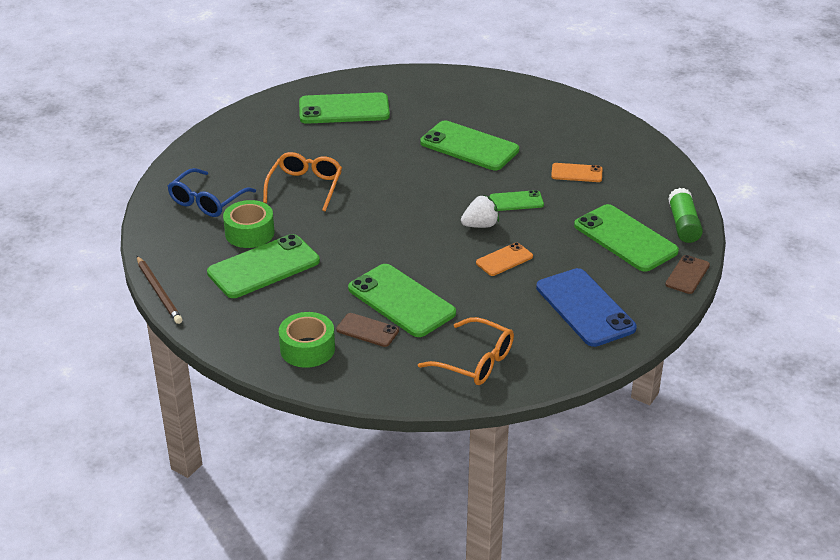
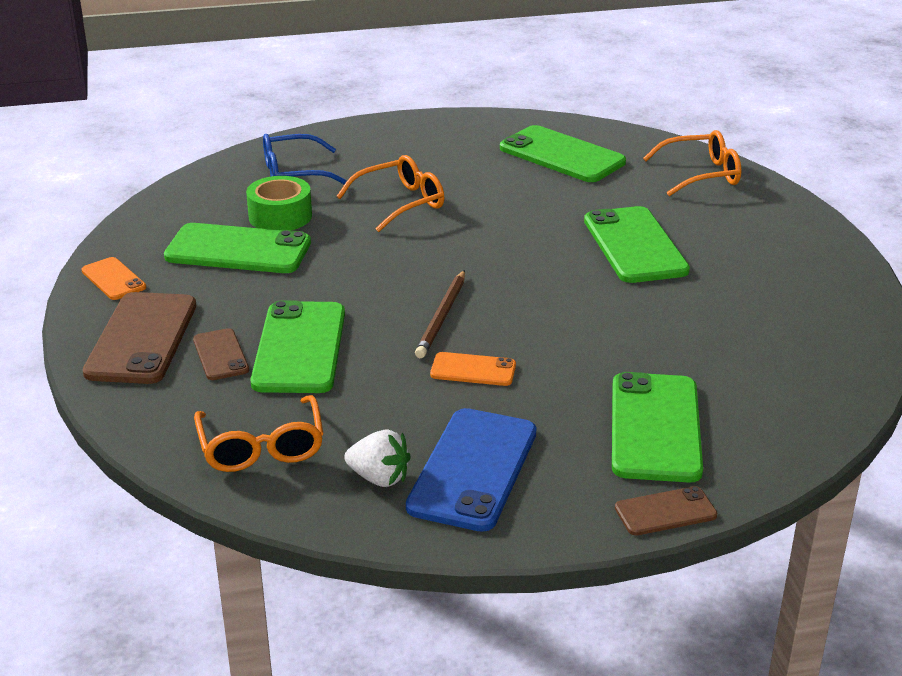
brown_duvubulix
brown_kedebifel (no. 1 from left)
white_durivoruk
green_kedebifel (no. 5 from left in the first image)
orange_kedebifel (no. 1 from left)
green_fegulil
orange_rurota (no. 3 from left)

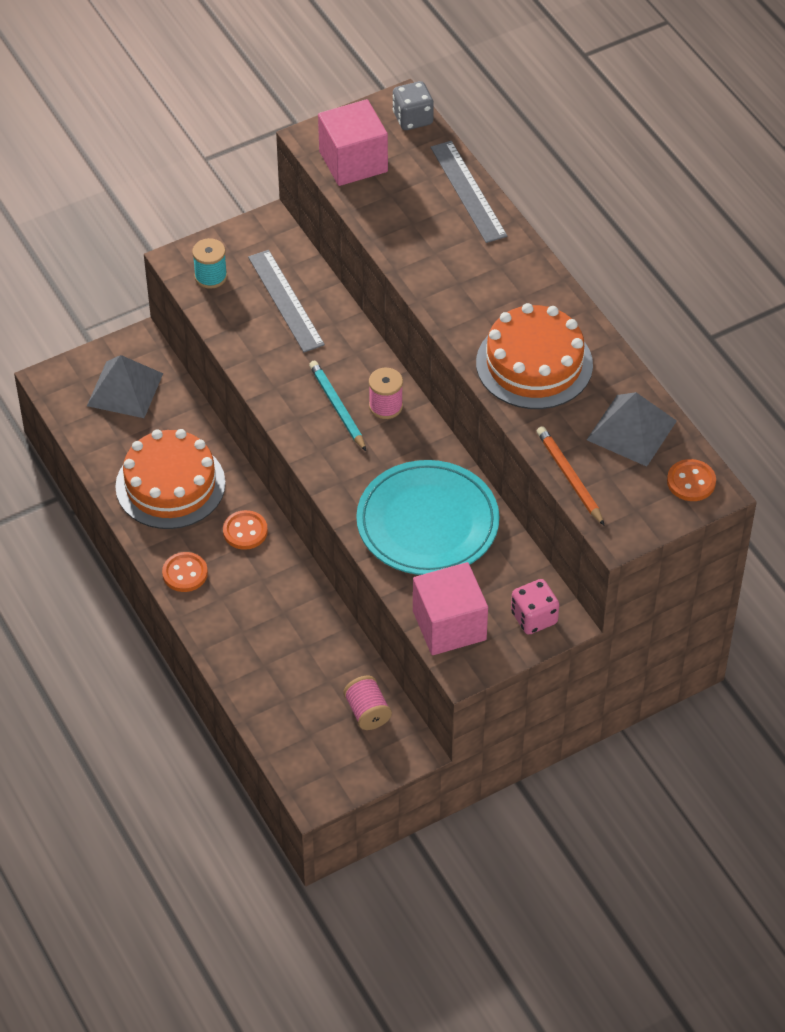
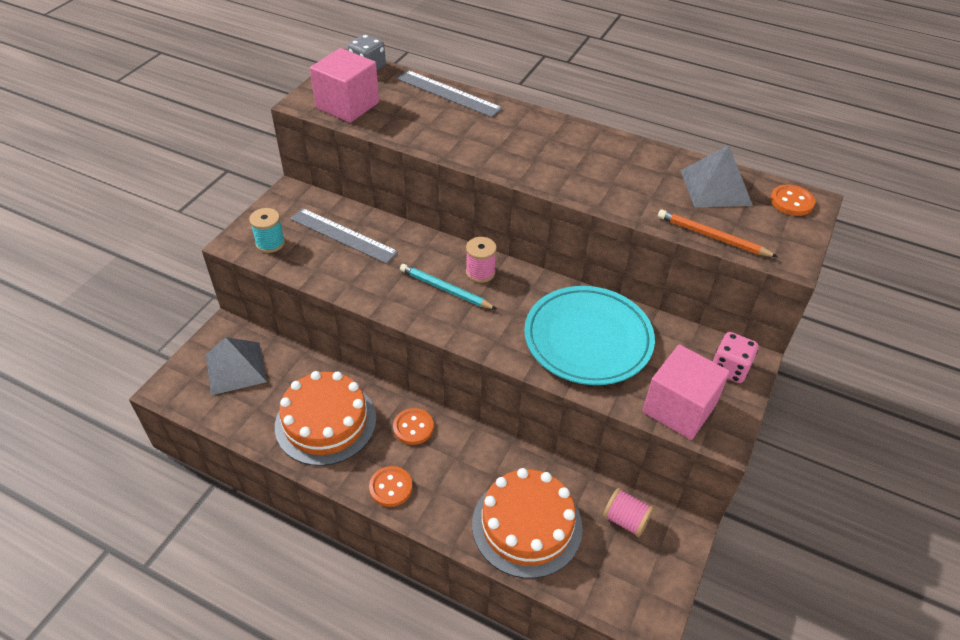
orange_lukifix (no. 2 from left)

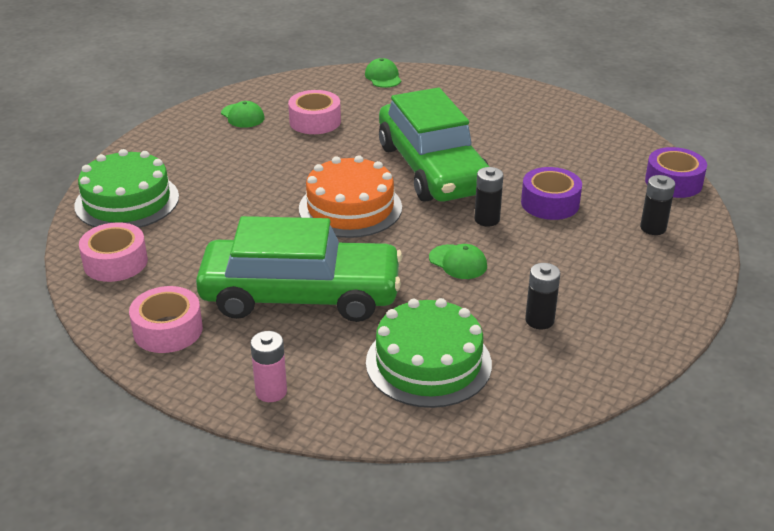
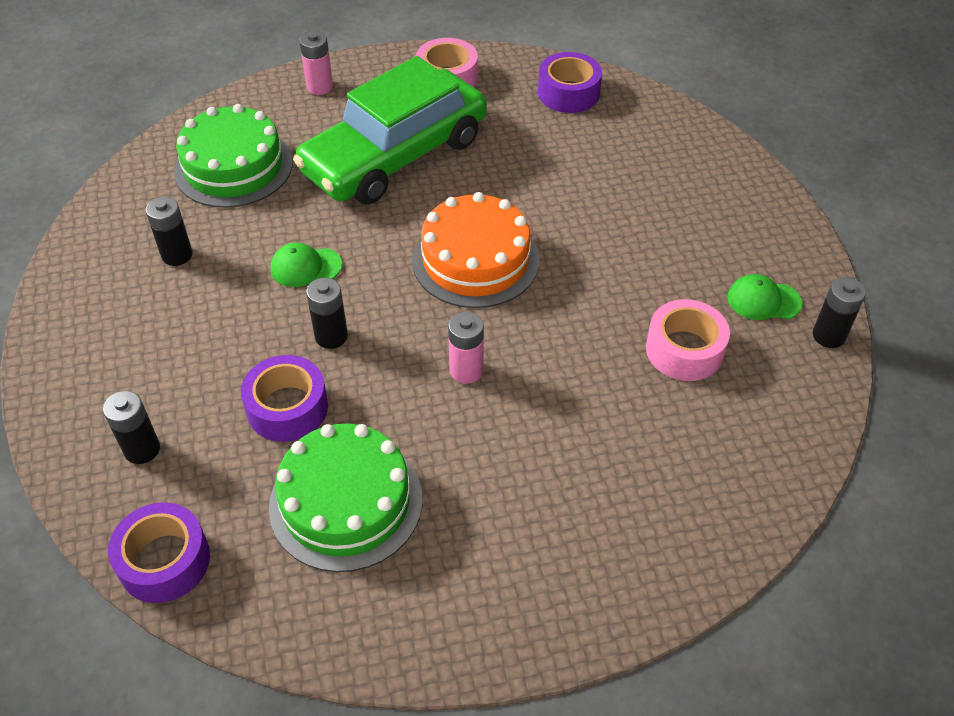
green_lukifix (no. 2 from left)
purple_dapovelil (no. 3 from left)
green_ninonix (no. 2 from left in the first image)
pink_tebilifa (no. 2 from left)
black_tebilifa (no. 4 from left)

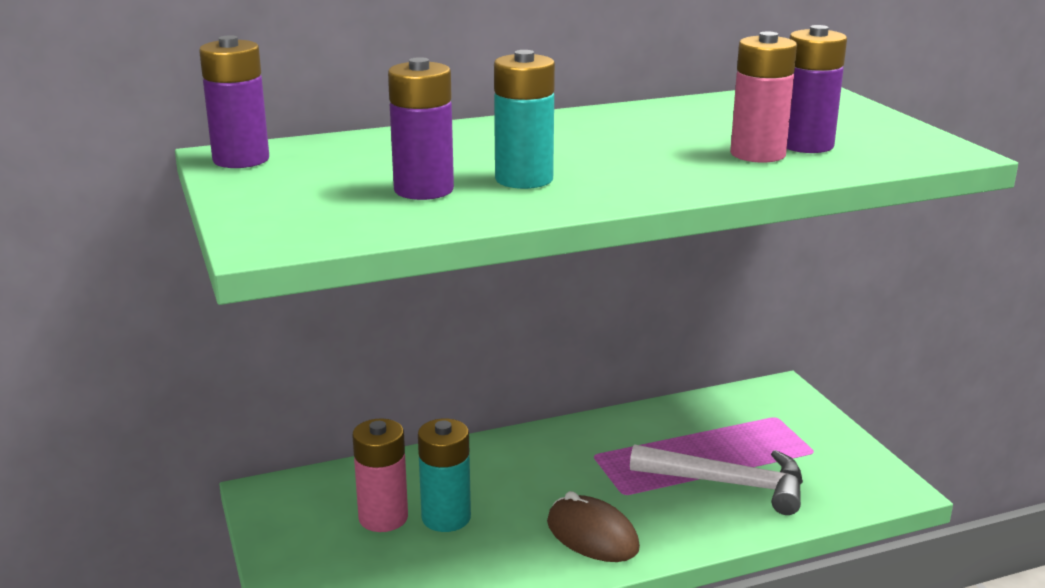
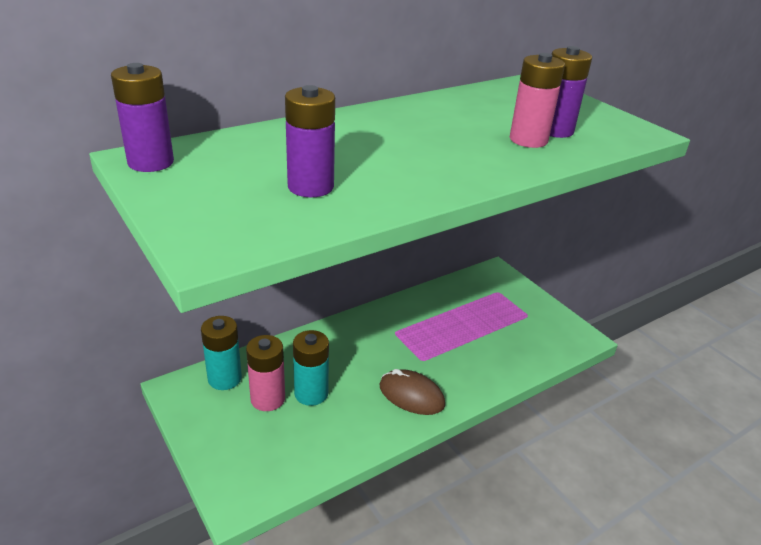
turquoise_tebilifa (no. 1 from left)
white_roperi

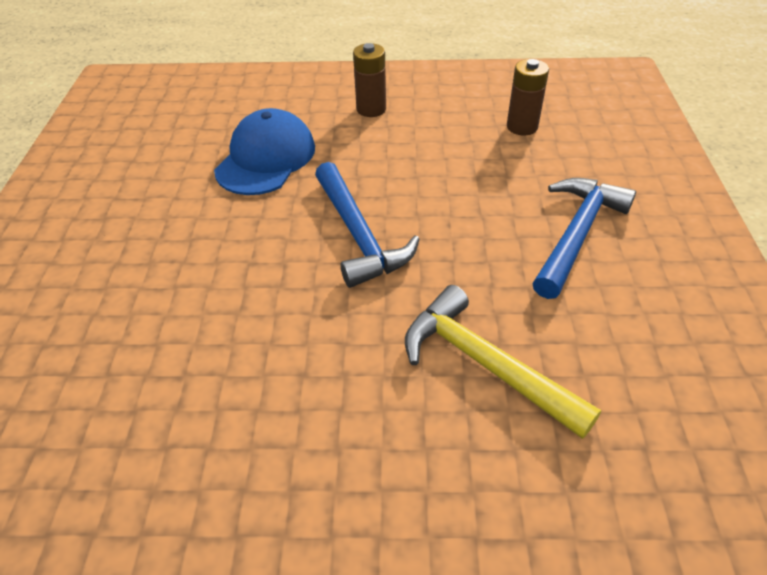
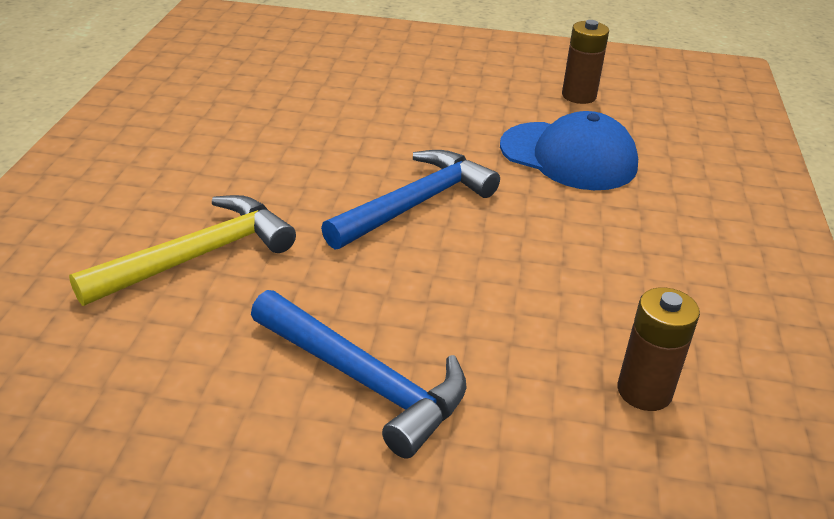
blue_roperi (no. 2 from left)
brown_tebilifa (no. 1 from left)

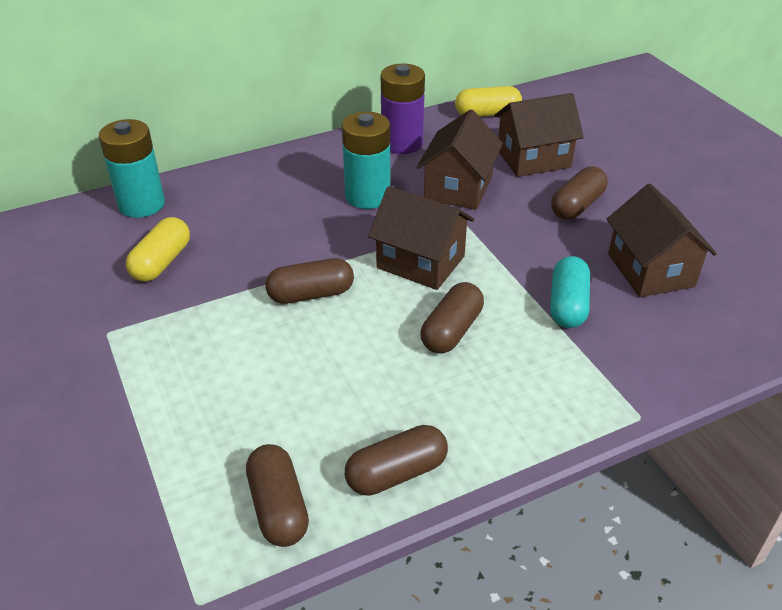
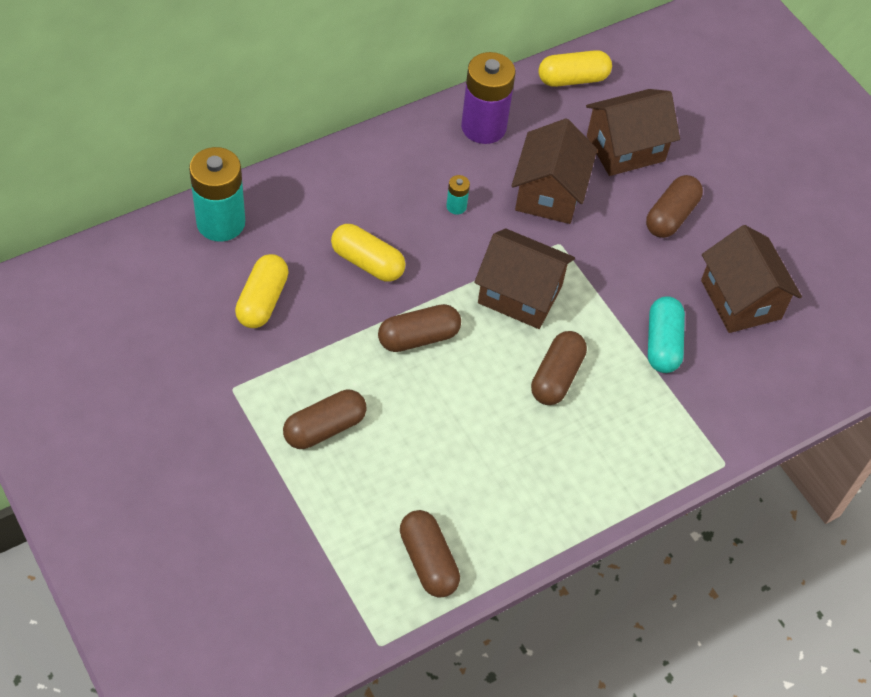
turquoise_tebilifa (no. 2 from left)
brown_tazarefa (no. 1 from left)
yellow_tazarefa (no. 2 from left)

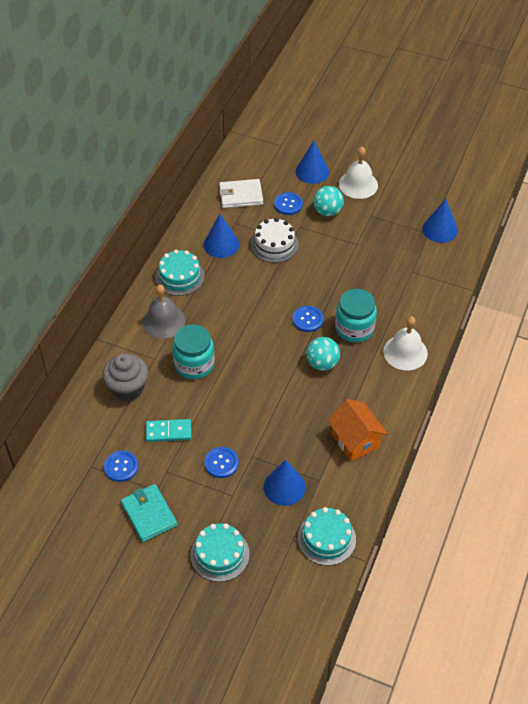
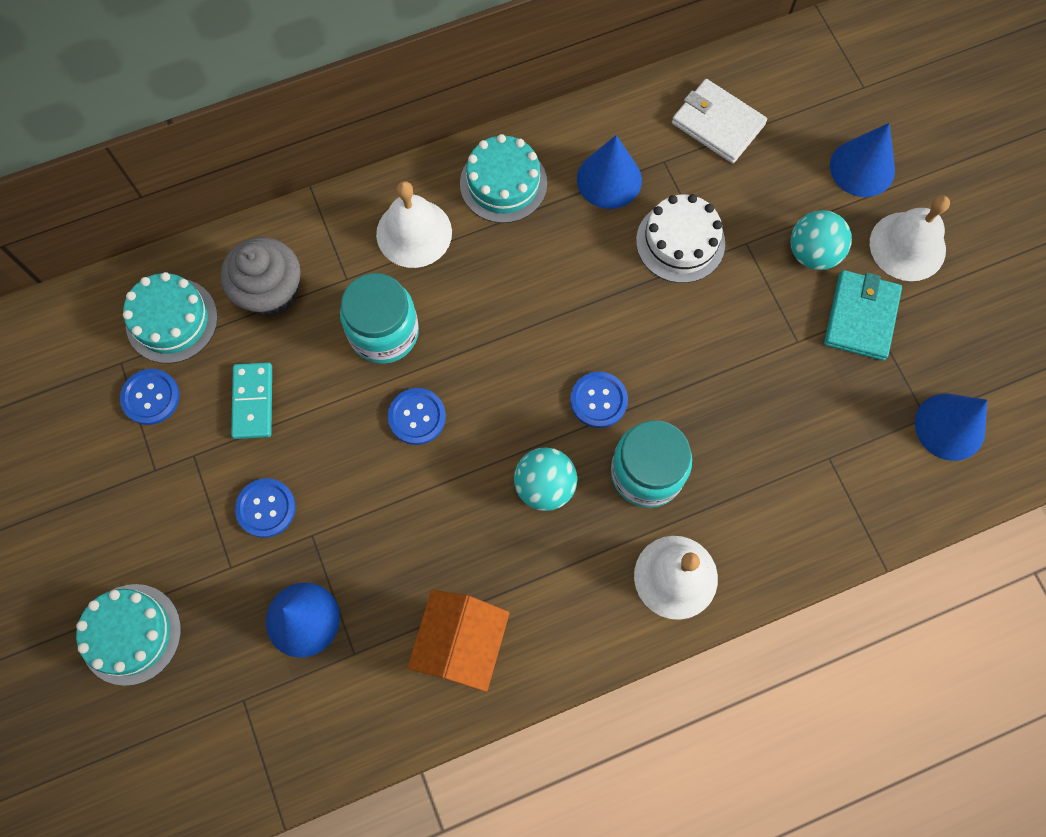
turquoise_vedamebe
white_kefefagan (no. 1 from left)
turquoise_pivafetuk
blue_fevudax (no. 3 from left)
turquoise_lukifix (no. 2 from left)

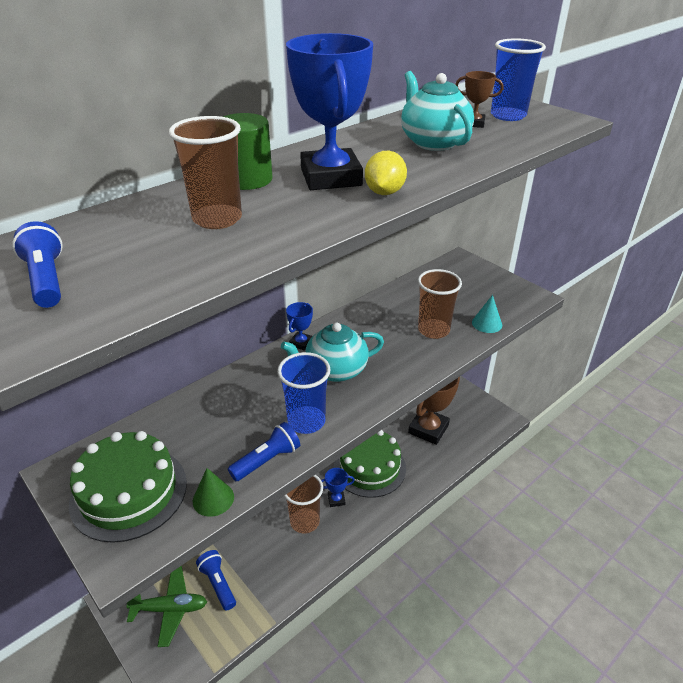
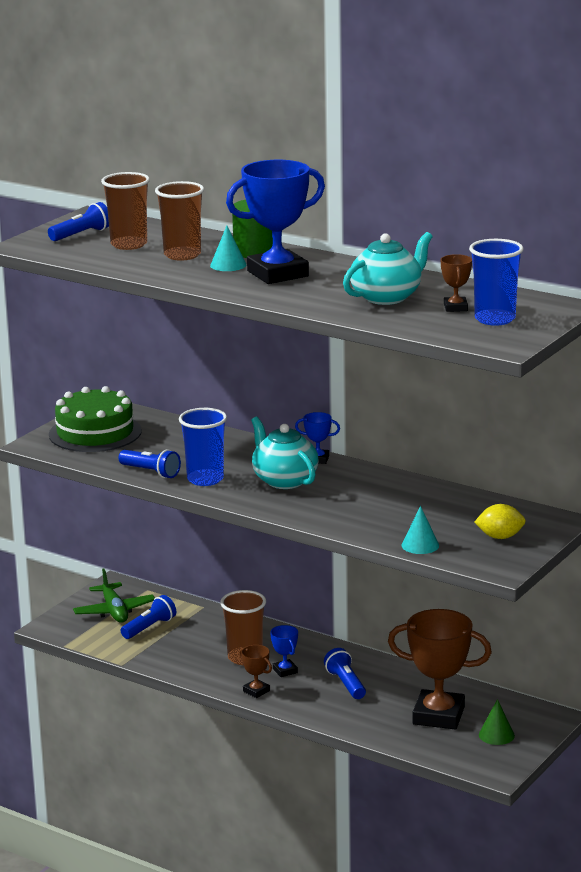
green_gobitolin
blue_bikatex (no. 4 from left)
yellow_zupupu
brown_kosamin (no. 1 from left)
turquoise_gobitolin (no. 1 from left)
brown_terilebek (no. 1 from left)

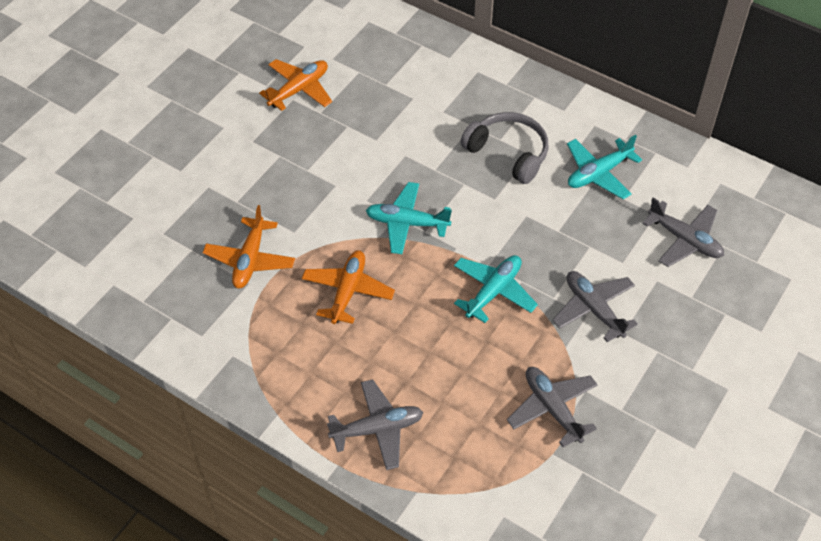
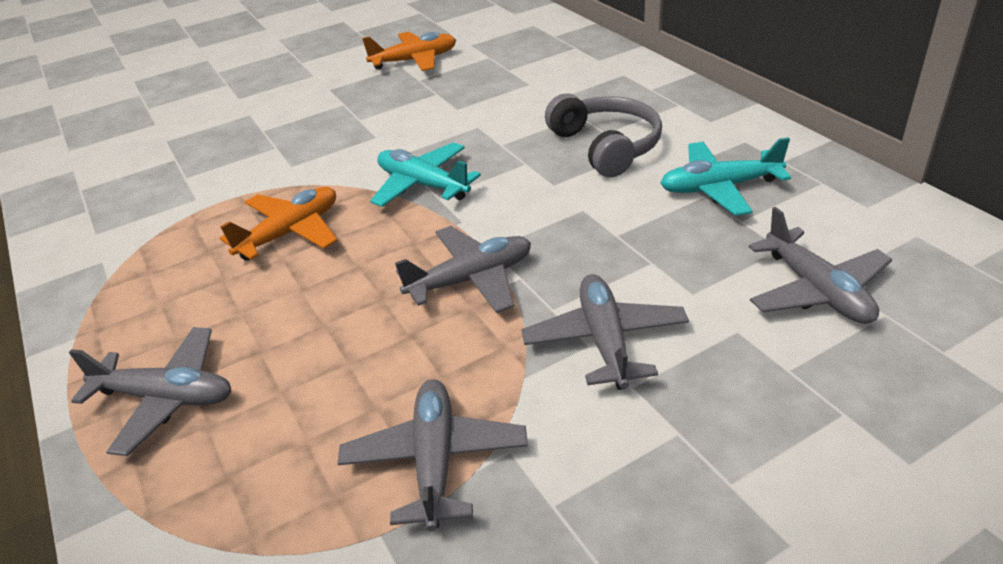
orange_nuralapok (no. 1 from left in the first image)
grey_nuralapok (no. 3 from left)

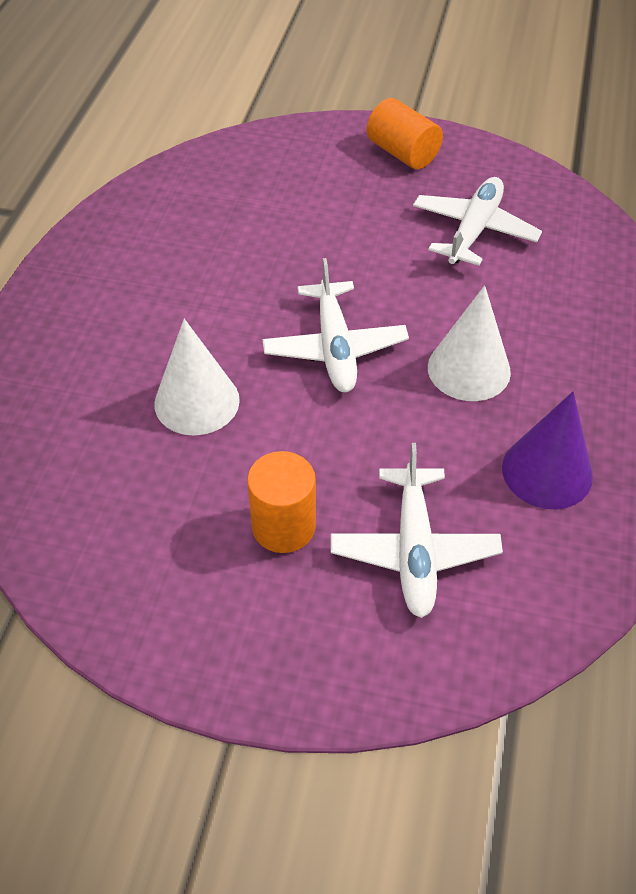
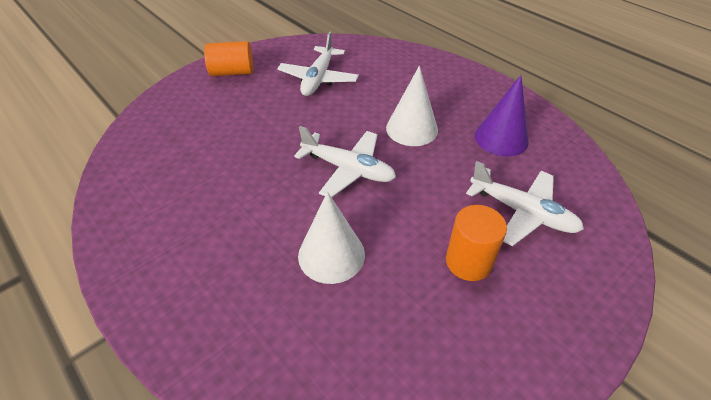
white_nuralapok (no. 1 from left)

